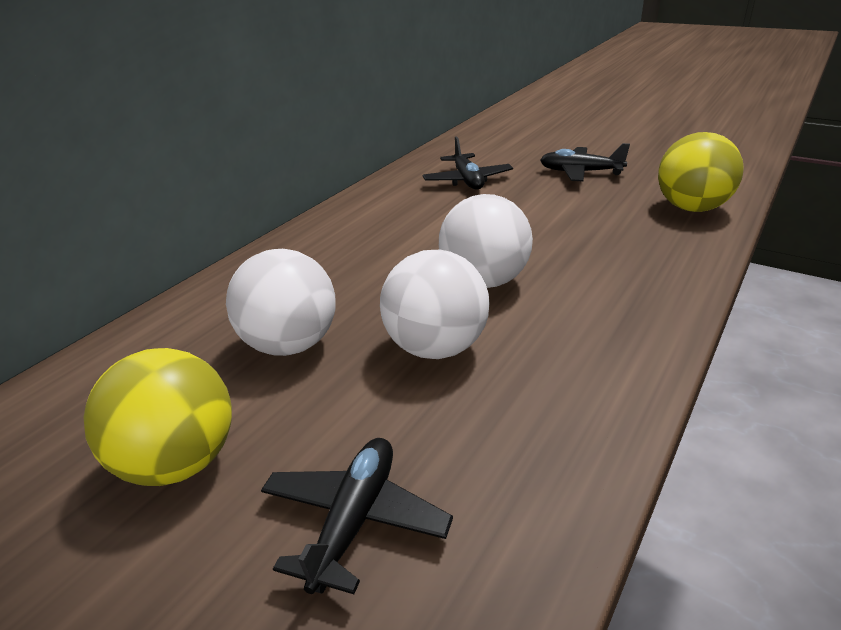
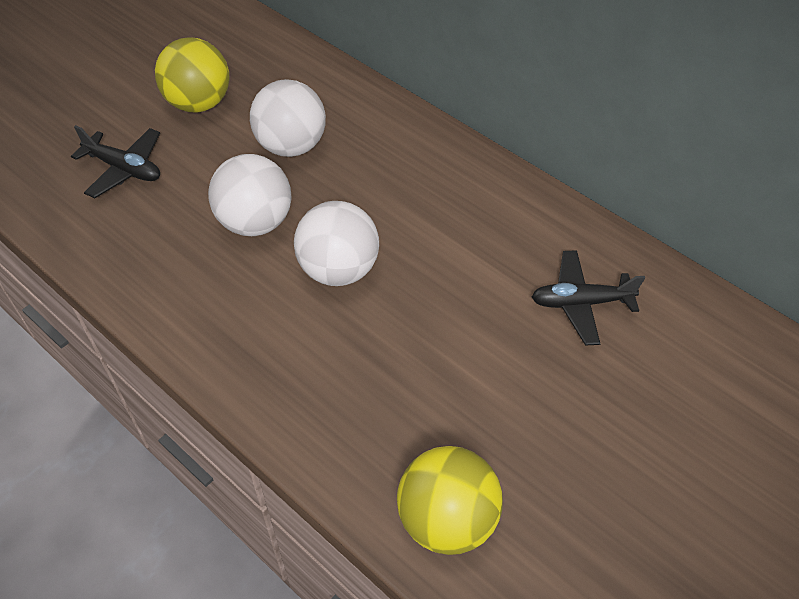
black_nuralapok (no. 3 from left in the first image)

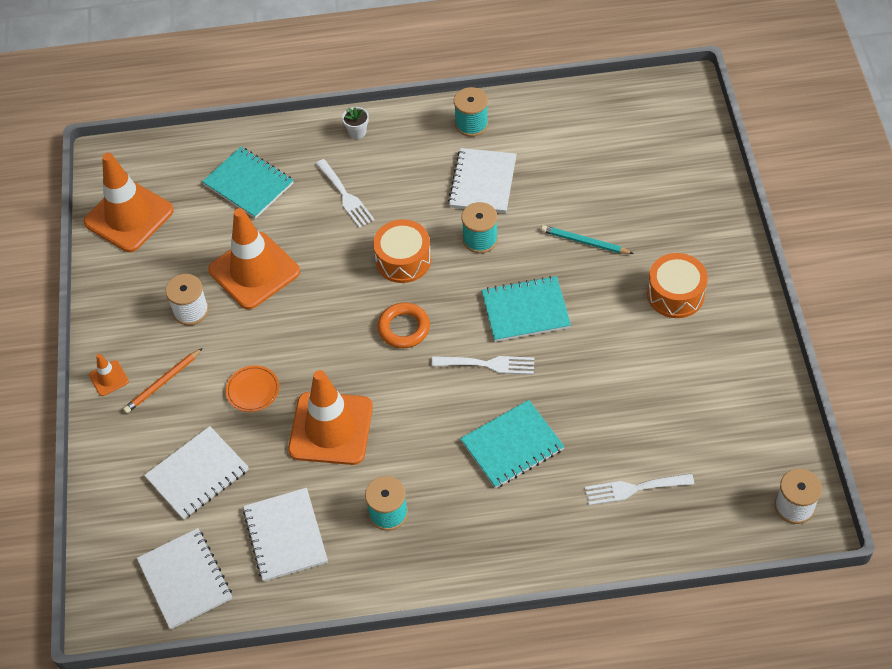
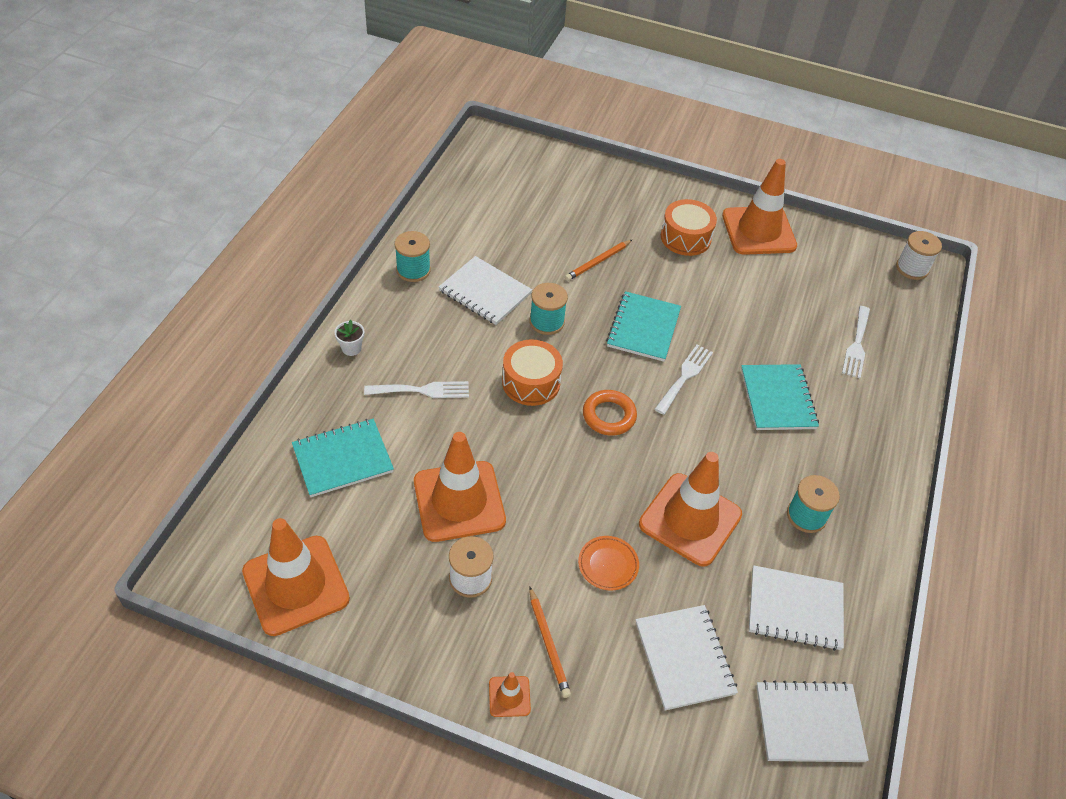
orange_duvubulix (no. 2 from left)
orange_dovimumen (no. 5 from left)

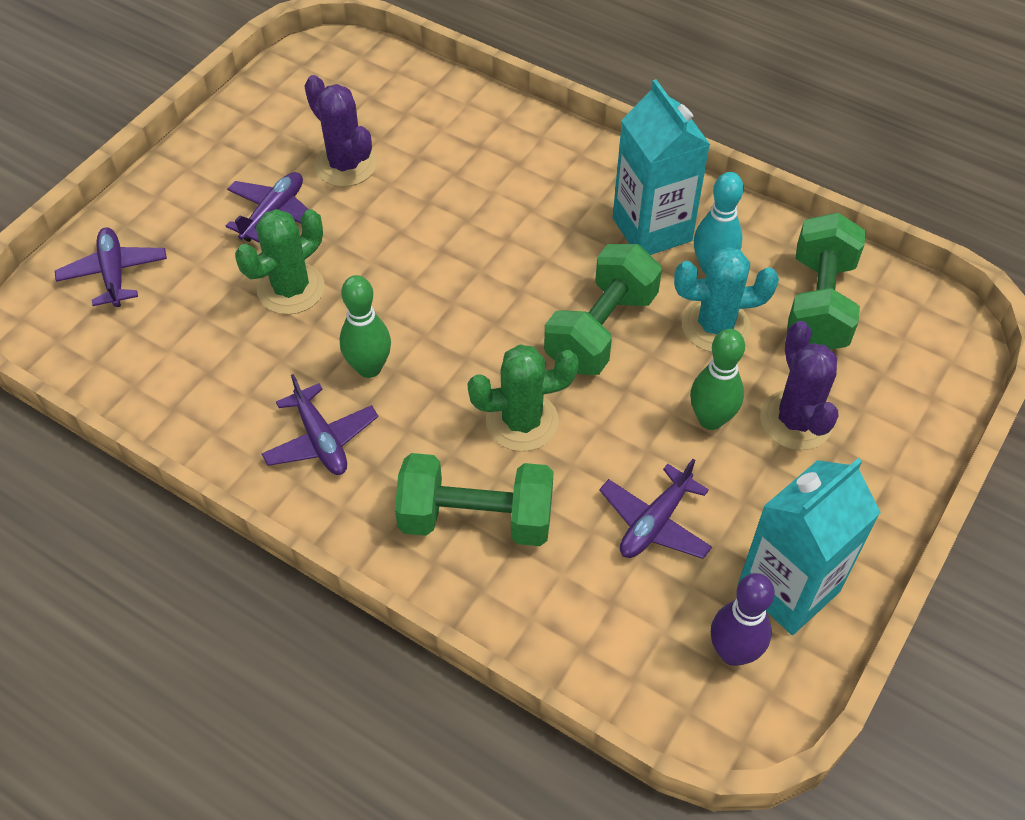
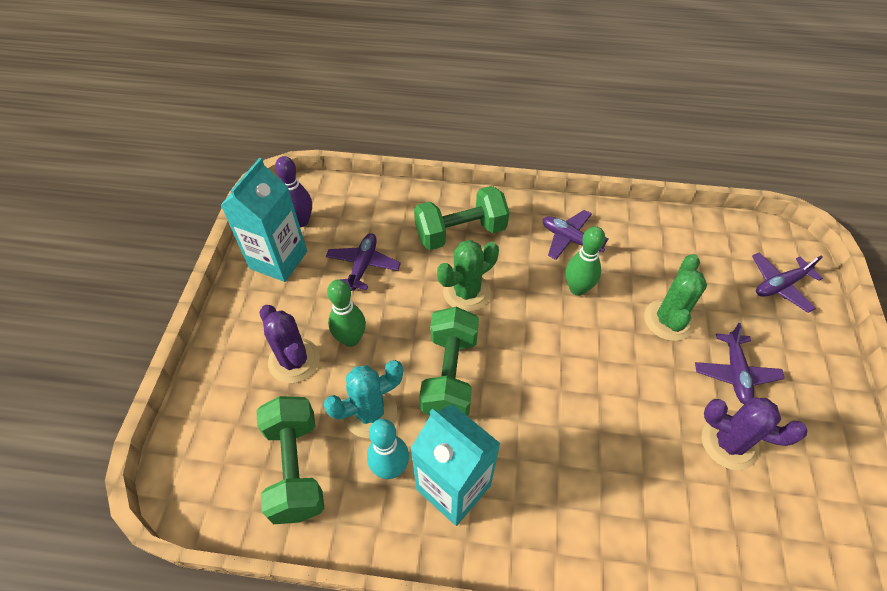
purple_nuralapok (no. 4 from left)

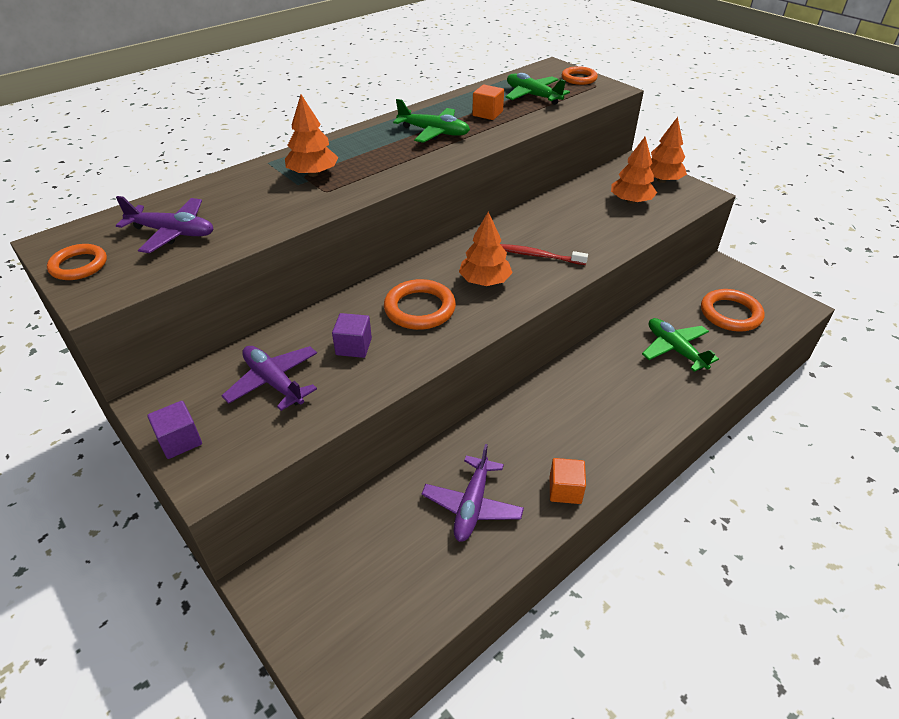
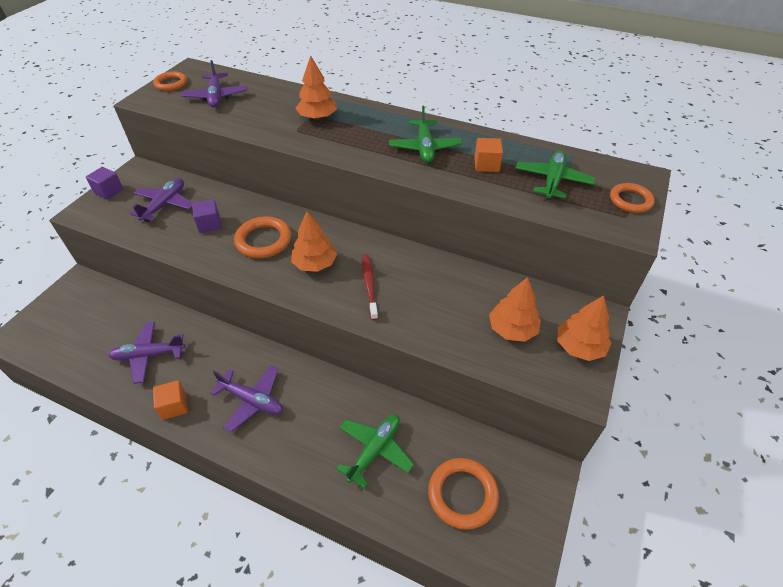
purple_nuralapok (no. 4 from left)

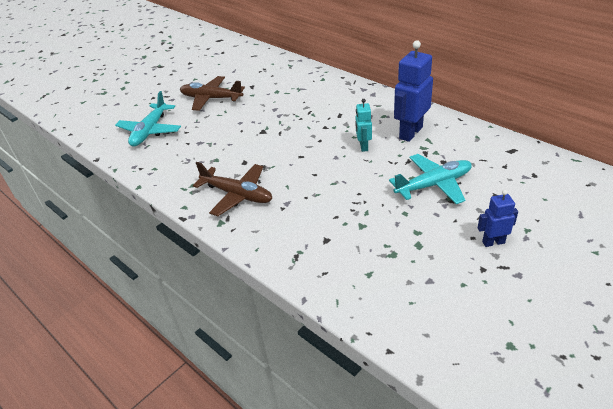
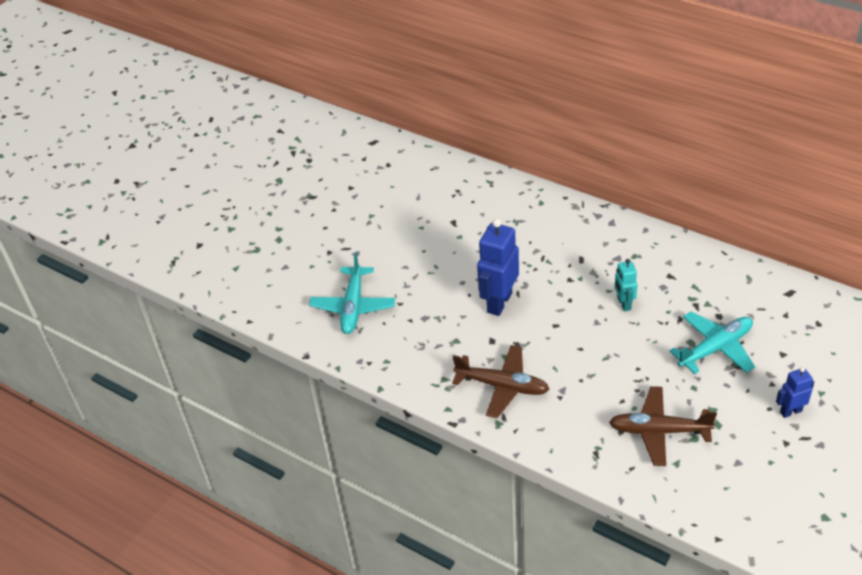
brown_nuralapok (no. 2 from left)
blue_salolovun (no. 1 from left)

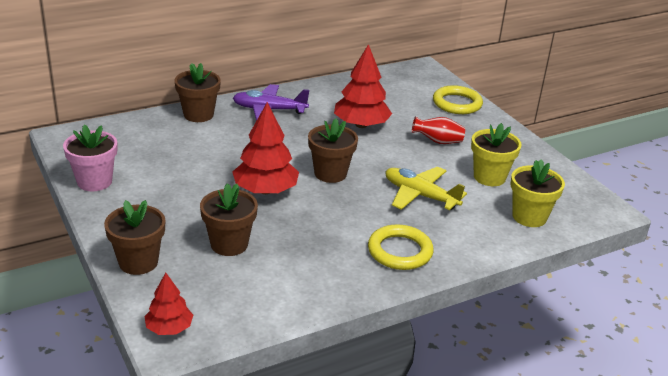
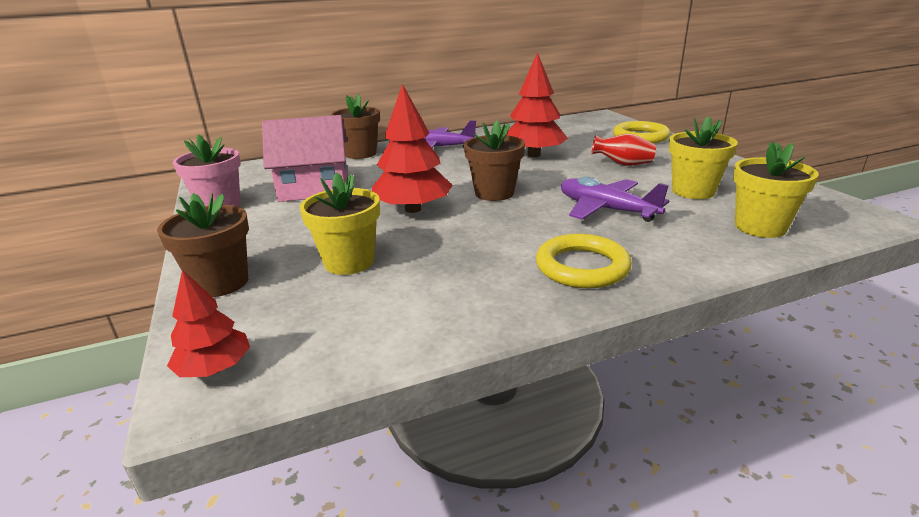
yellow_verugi (no. 1 from left)
purple_nuralapok (no. 2 from left)
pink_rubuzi

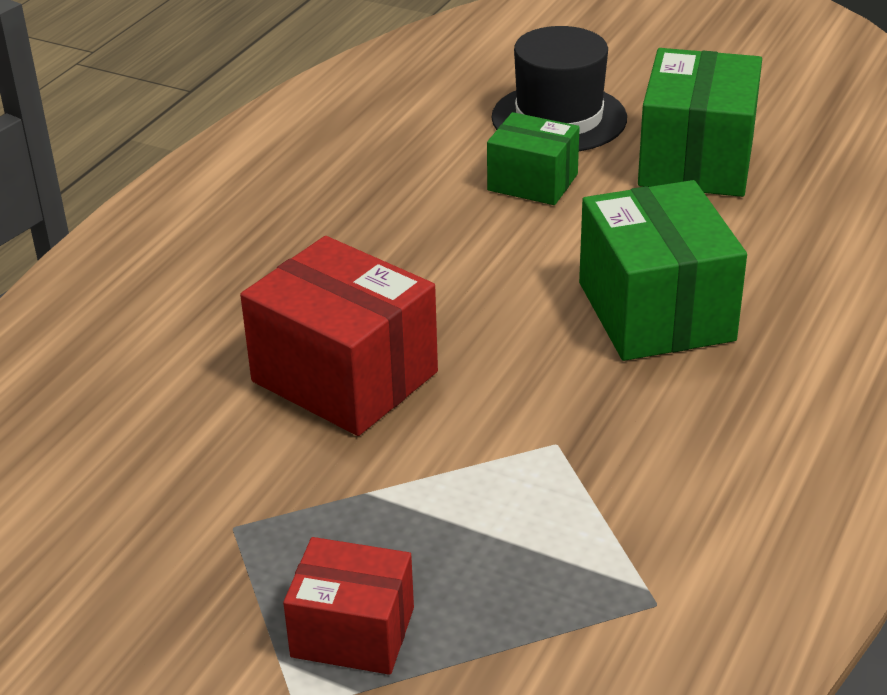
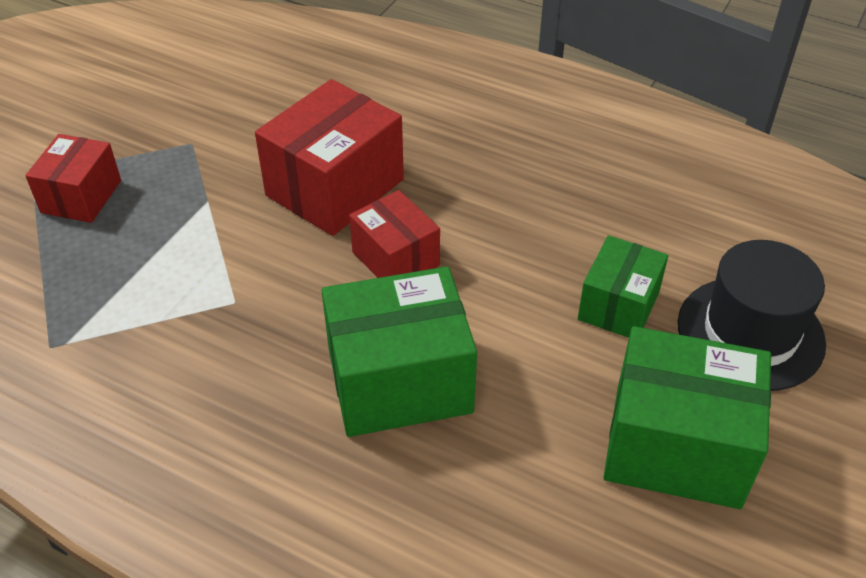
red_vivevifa (no. 3 from left)

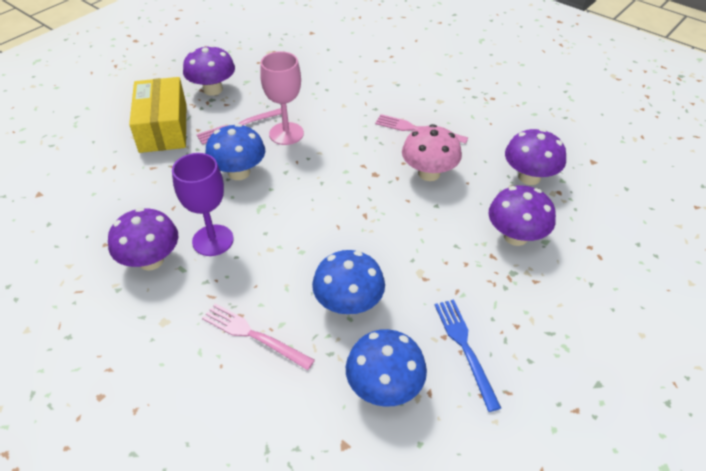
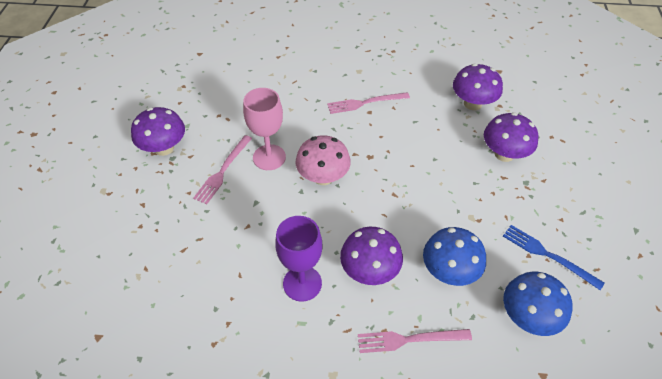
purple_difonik (no. 2 from left)
yellow_vivevifa
blue_difonik (no. 1 from left in the first image)
pink_difonik

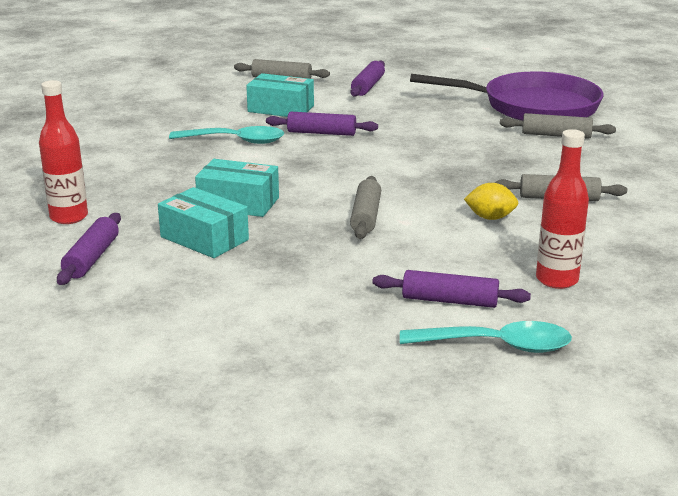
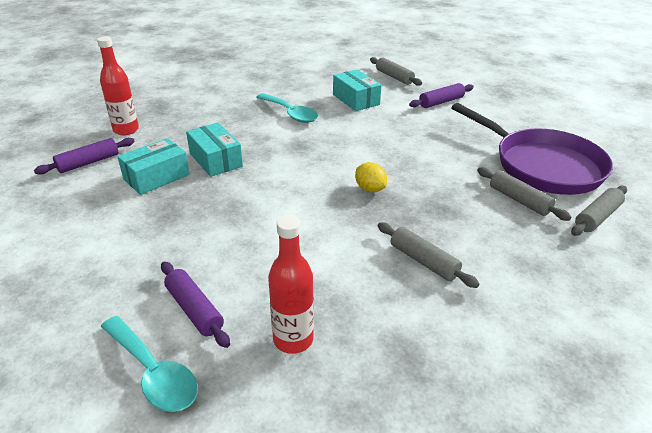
turquoise_vivevifa (no. 1 from left)
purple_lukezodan (no. 2 from left in the first image)
grey_lukezodan (no. 4 from left)
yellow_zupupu

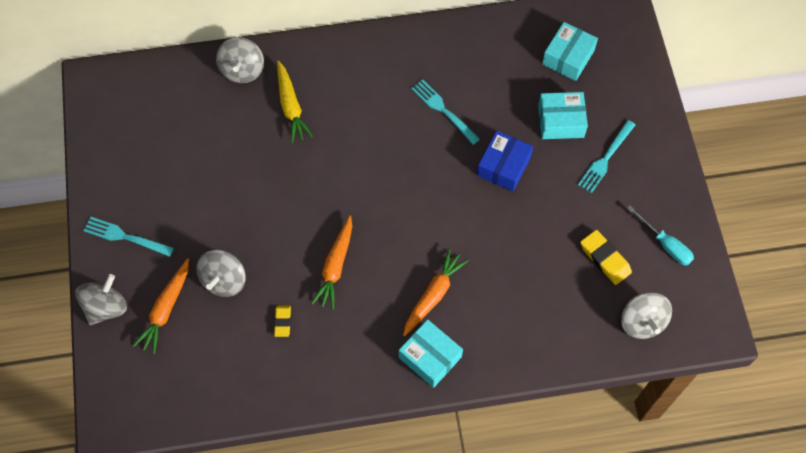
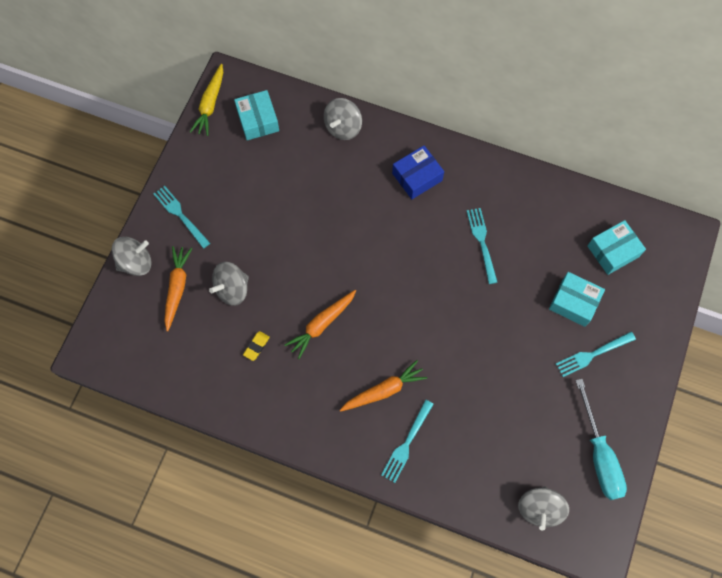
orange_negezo (no. 1 from left)
yellow_negezo
turquoise_vivevifa (no. 1 from left)
blue_vivevifa
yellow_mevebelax (no. 2 from left in the first image)
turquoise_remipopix
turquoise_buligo (no. 2 from left)

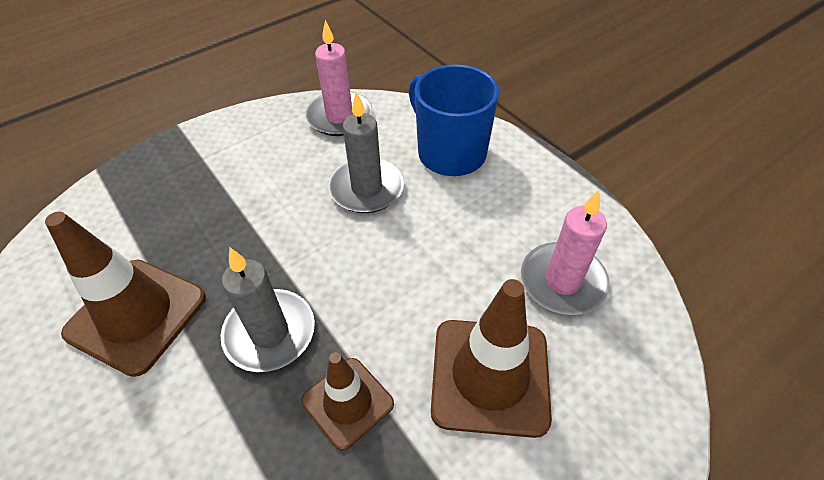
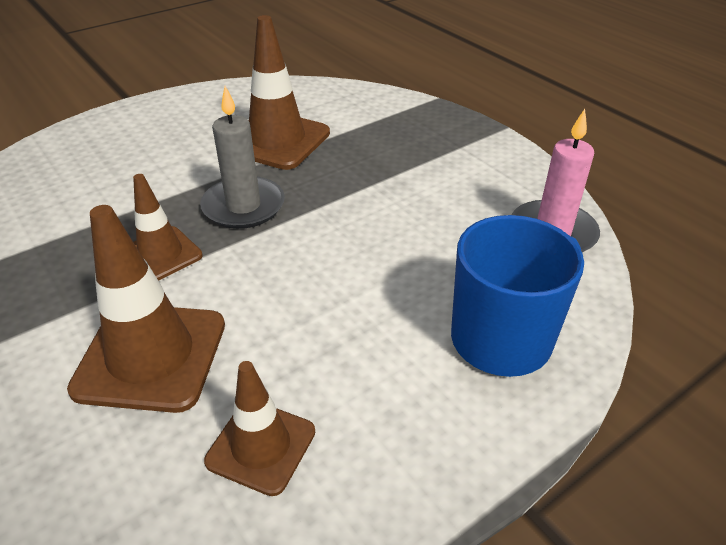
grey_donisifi (no. 2 from left in the first image)
brown_dovimumen (no. 3 from left)

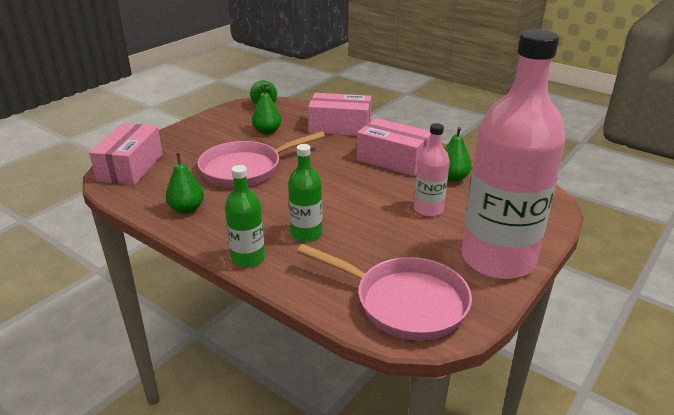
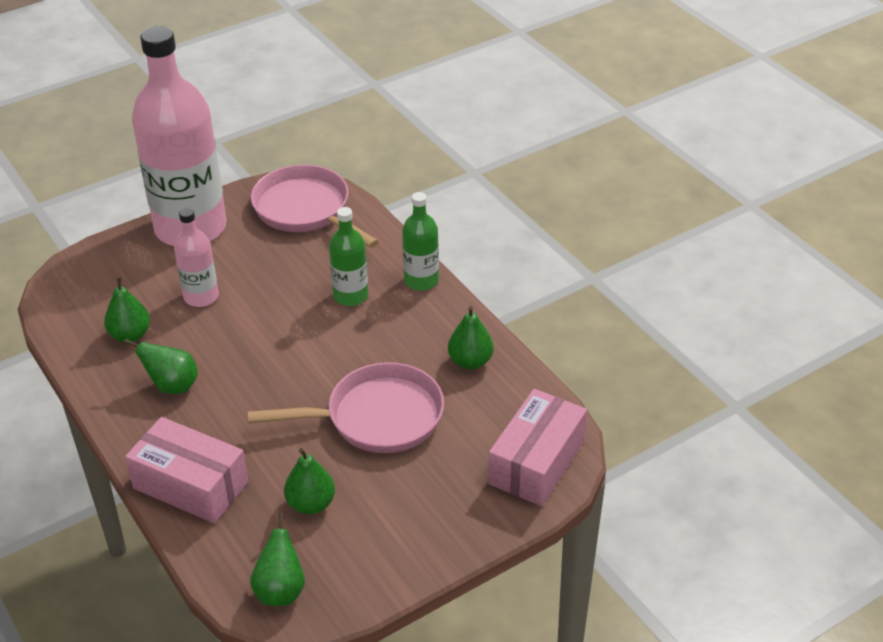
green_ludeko (no. 2 from left)

